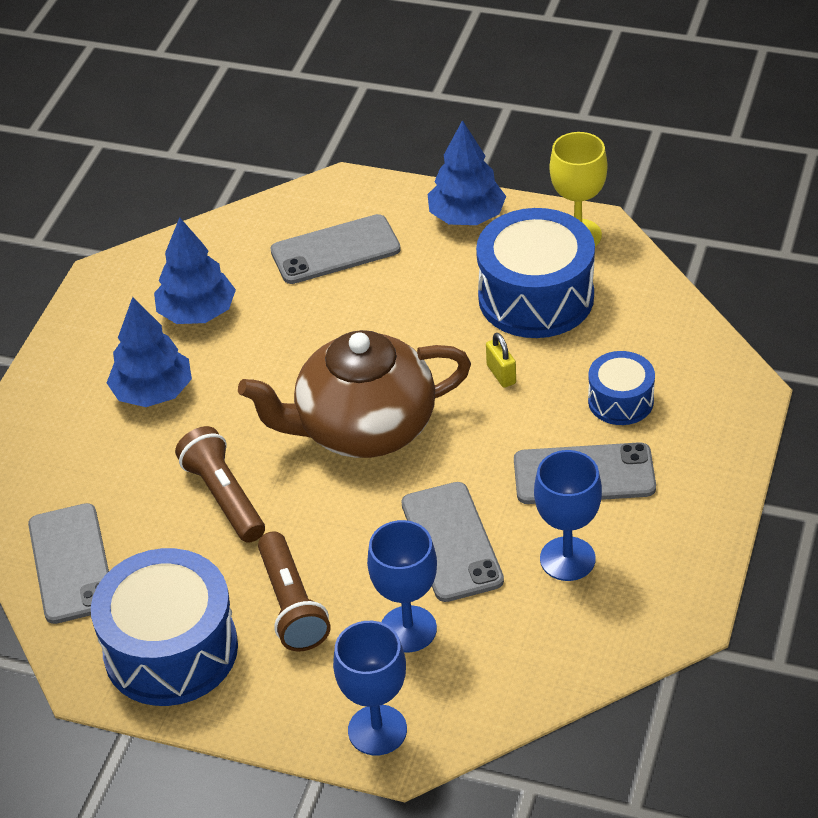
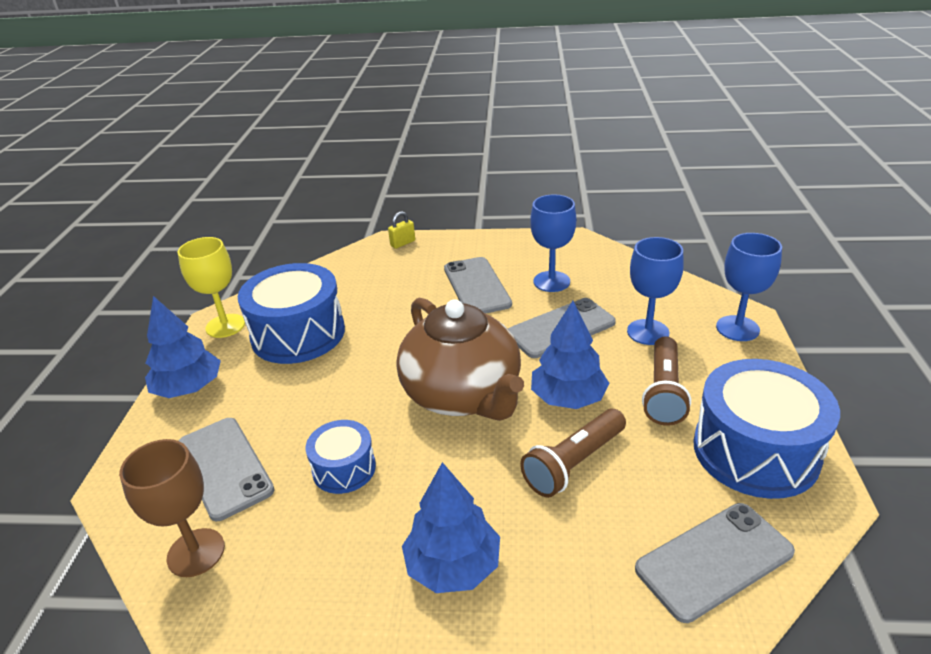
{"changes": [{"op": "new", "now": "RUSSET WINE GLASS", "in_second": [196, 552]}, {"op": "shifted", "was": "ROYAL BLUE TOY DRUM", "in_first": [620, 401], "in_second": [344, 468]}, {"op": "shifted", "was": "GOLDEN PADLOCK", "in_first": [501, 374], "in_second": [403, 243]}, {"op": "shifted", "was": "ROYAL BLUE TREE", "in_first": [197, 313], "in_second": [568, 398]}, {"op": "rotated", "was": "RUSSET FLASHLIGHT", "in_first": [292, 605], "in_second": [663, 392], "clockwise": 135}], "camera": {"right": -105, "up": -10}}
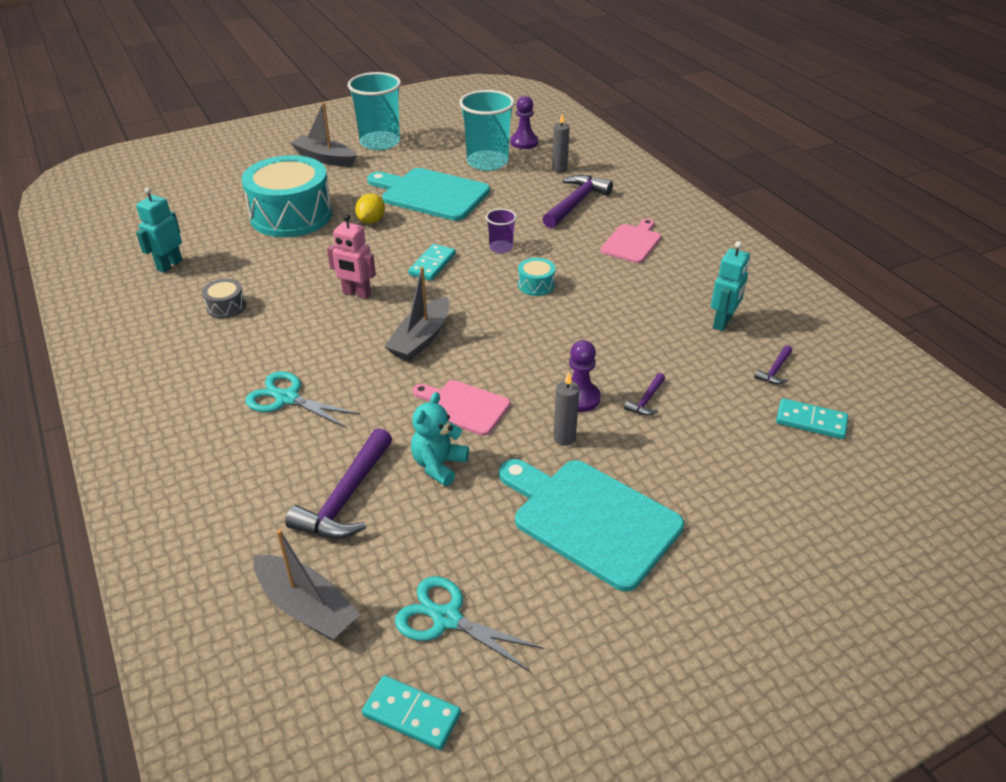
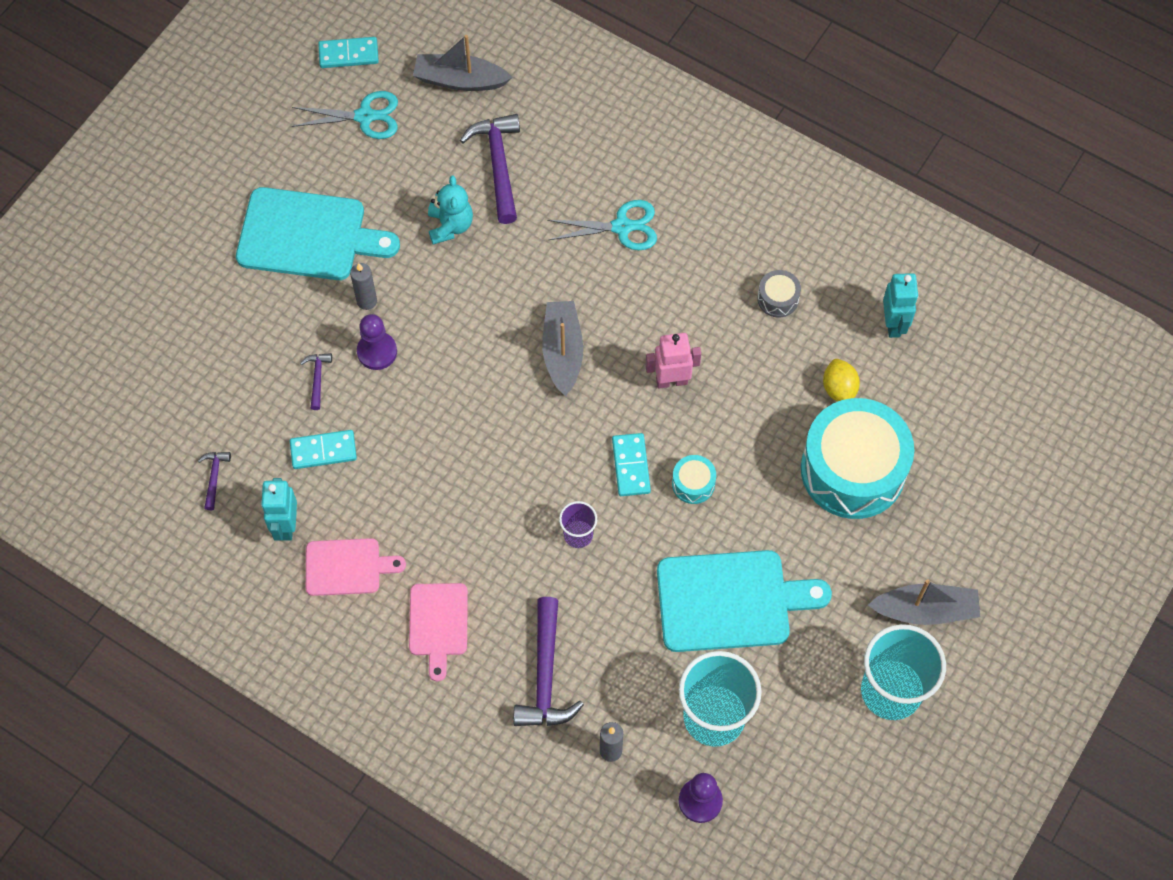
{"changes": [{"op": "shifted", "was": "TEAL DOMINO", "in_first": [811, 421], "in_second": [323, 450]}, {"op": "shifted", "was": "PINK CHOPPING BOARD", "in_first": [463, 407], "in_second": [347, 567]}, {"op": "shifted", "was": "TEAL TOY DRUM", "in_first": [536, 285], "in_second": [693, 484]}, {"op": "shifted", "was": "GOLDEN CITRUS FRUIT", "in_first": [371, 221], "in_second": [839, 389]}], "camera": {"right": 150, "up": 25}}
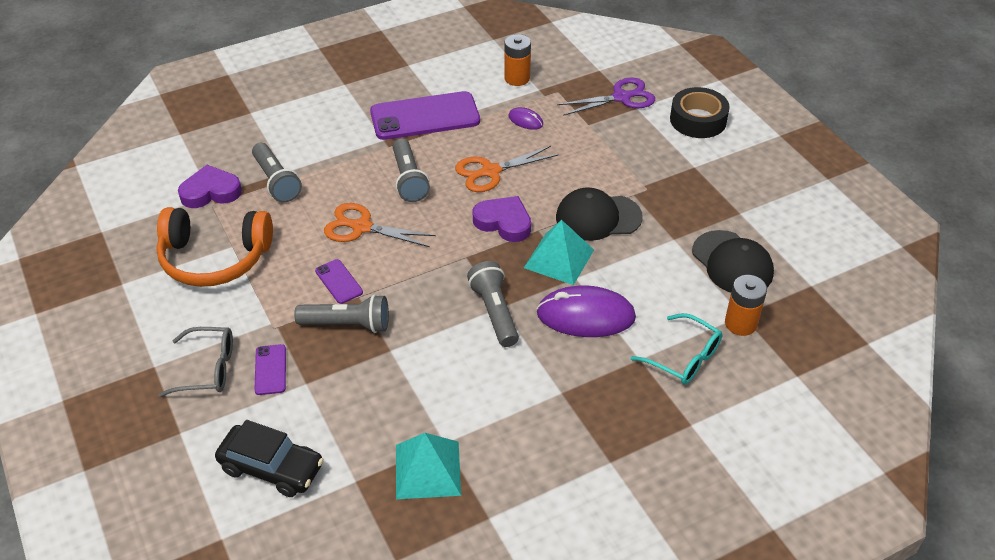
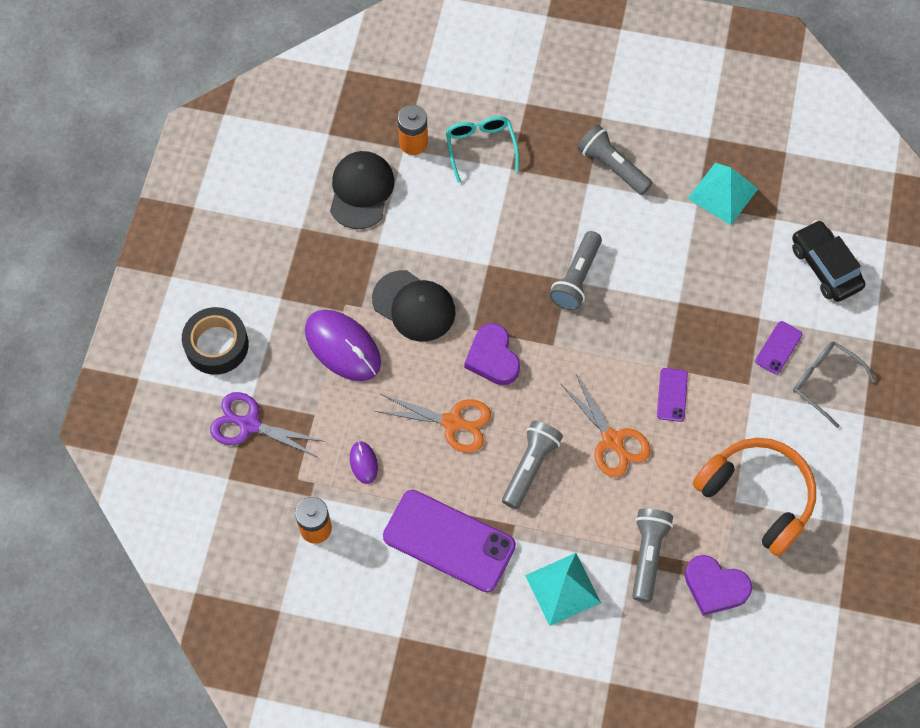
{"changes": [{"op": "shifted", "was": "VIOLET MOUSE", "in_first": [586, 315], "in_second": [342, 347]}, {"op": "shifted", "was": "TEAL PYRAMID", "in_first": [559, 258], "in_second": [562, 588]}, {"op": "shifted", "was": "ASH-GREY FLASHLIGHT", "in_first": [347, 324], "in_second": [612, 167]}], "camera": {"right": -140, "up": 20}}
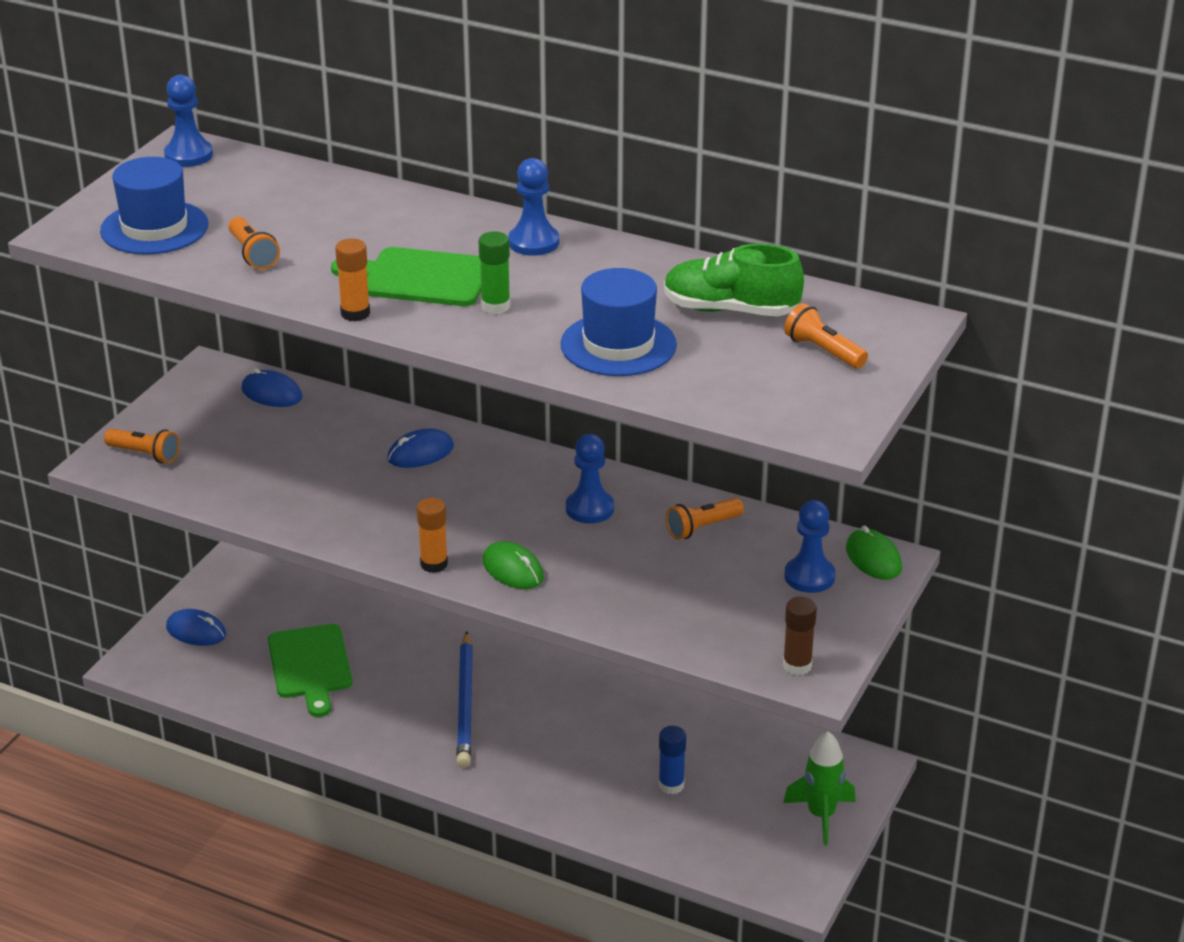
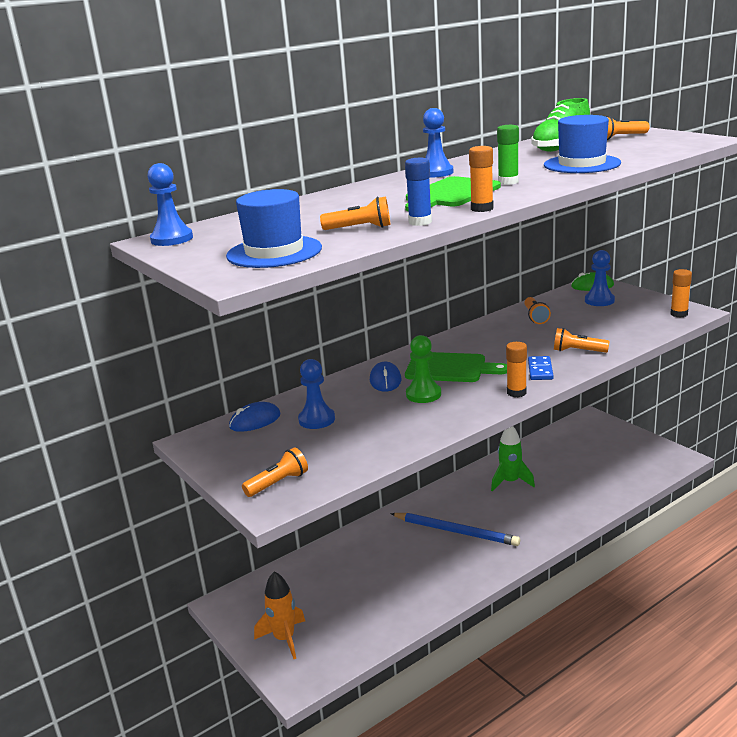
{"changes": [{"op": "swapped", "was": "ROYAL BLUE MOUSE", "now": "ORANGE ROCKET", "in_first": [196, 631], "in_second": [284, 639]}, {"op": "shifted", "was": "ROYAL BLUE GAME PAWN", "in_first": [589, 509], "in_second": [316, 419]}, {"op": "shifted", "was": "ROYAL BLUE GLUE", "in_first": [671, 785], "in_second": [420, 222]}, {"op": "shifted", "was": "LEAF-GREEN CHOPPING BOARD", "in_first": [310, 666], "in_second": [450, 368]}, {"op": "new", "now": "LEAF-GREEN GAME PAWN", "in_second": [423, 394]}, {"op": "shifted", "was": "LEAF-GREEN ROCKET", "in_first": [821, 815], "in_second": [510, 482]}, {"op": "swapped", "was": "LEAF-GREEN MOUSE", "now": "ROYAL BLUE DOMINO", "in_first": [513, 570], "in_second": [540, 370]}, {"op": "new", "now": "ORANGE FLASHLIGHT", "in_second": [578, 351]}, {"op": "repainted", "was": "RUSSET GLUE", "now": "ORANGE GLUE", "in_first": [797, 666], "in_second": [679, 314]}], "camera": {"right": -60, "up": -10}}
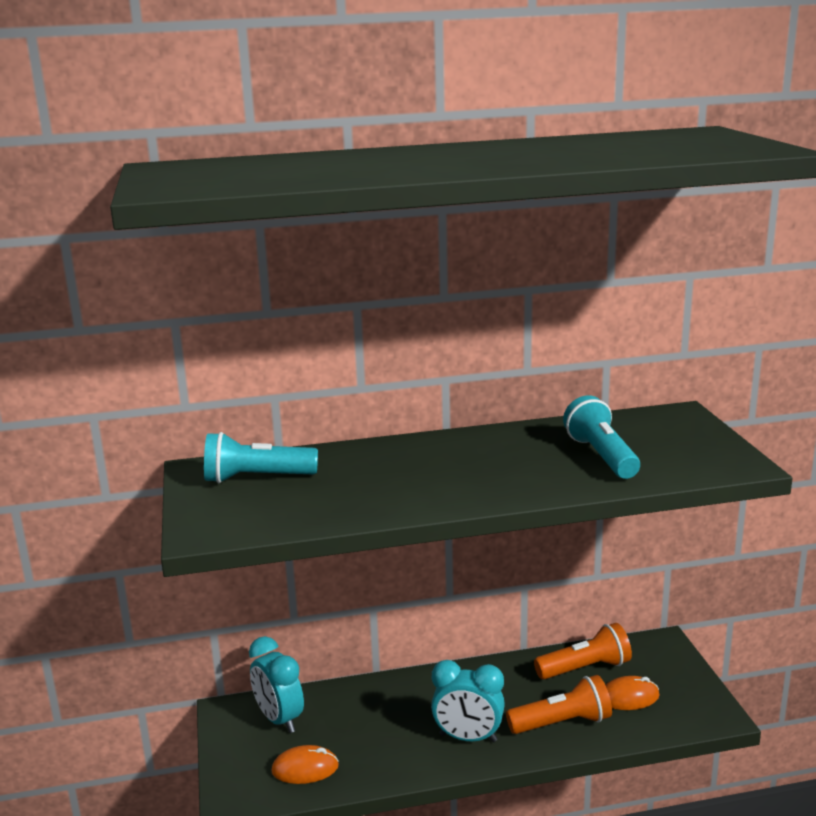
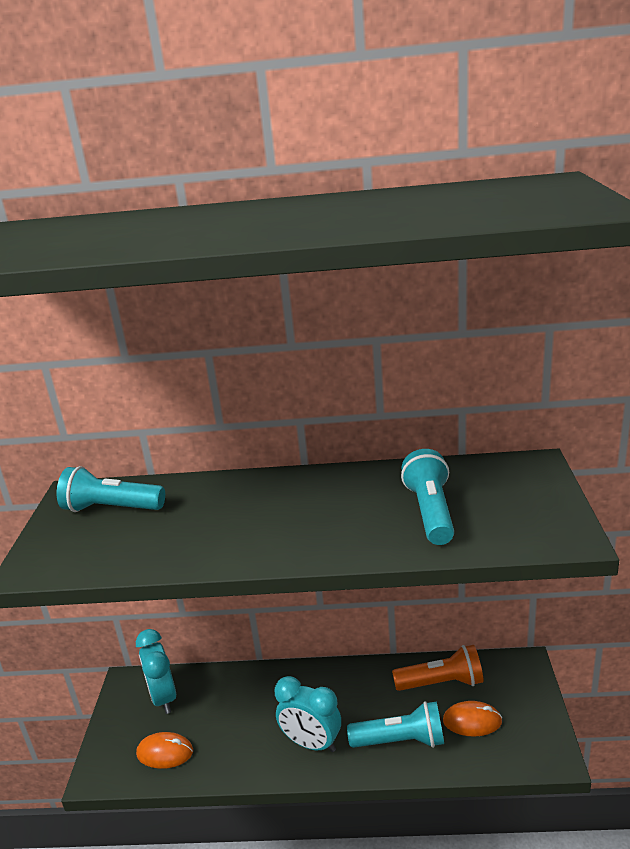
{"changes": [{"op": "repainted", "was": "ORANGE FLASHLIGHT", "now": "TEAL FLASHLIGHT", "in_first": [562, 723], "in_second": [400, 741]}], "camera": {"right": 15, "up": 5}}
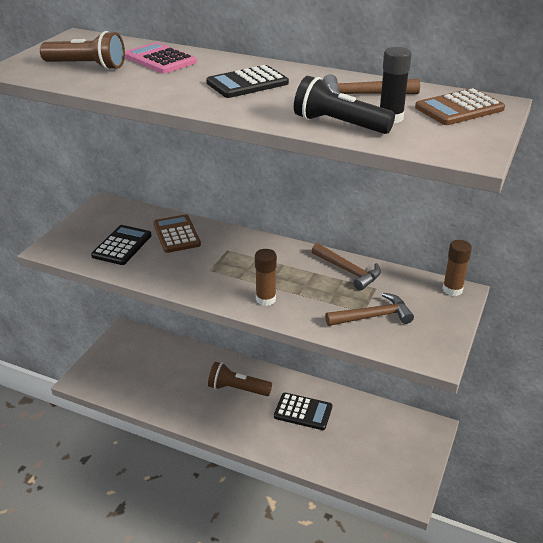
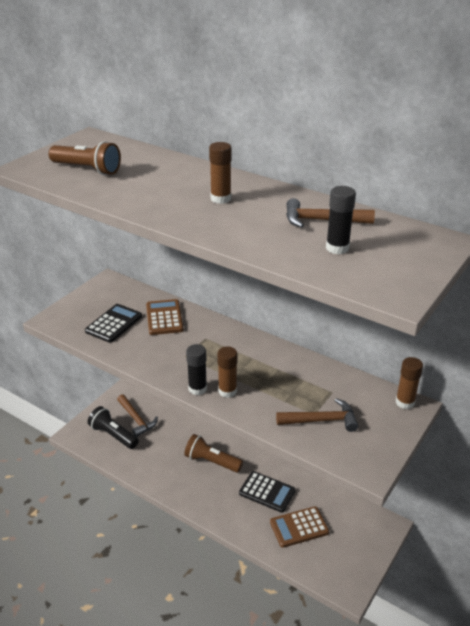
{"changes": [{"op": "shifted", "was": "JET-BLACK FLASHLIGHT", "in_first": [339, 124], "in_second": [113, 435]}, {"op": "shifted", "was": "RUSSET CLAW HAMMER", "in_first": [348, 271], "in_second": [136, 419]}, {"op": "new", "now": "JET-BLACK GLUE", "in_second": [197, 389]}, {"op": "swapped", "was": "JET-BLACK CALCULATOR", "now": "RUSSET GLUE", "in_first": [247, 83], "in_second": [221, 199]}, {"op": "shifted", "was": "RUSSET CALCULATOR", "in_first": [459, 108], "in_second": [299, 527]}, {"op": "gone", "was": "PINK CALCULATOR", "in_first": [160, 59]}], "camera": {"right": 10, "up": 0}}
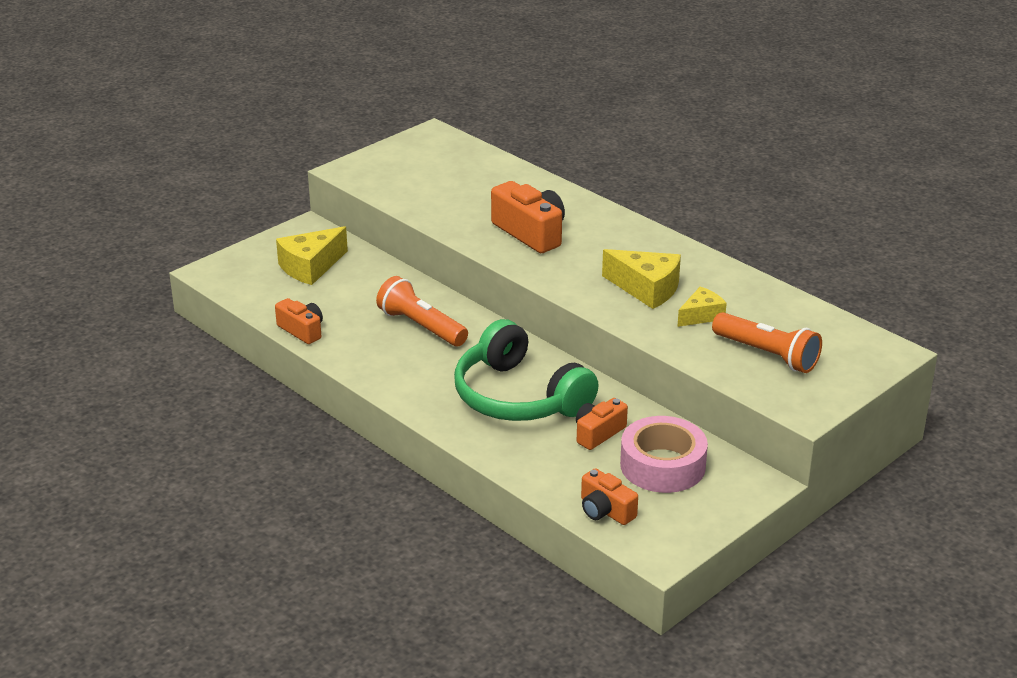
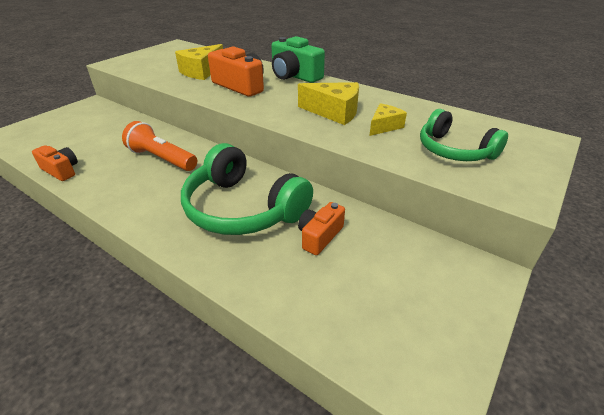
{"changes": [{"op": "shifted", "was": "GOLDEN PIECE OF CHEESE", "in_first": [310, 267], "in_second": [201, 72]}, {"op": "new", "now": "LEAF-GREEN CAMERA", "in_second": [294, 76]}, {"op": "swapped", "was": "ORANGE FLASHLIGHT", "now": "LEAF-GREEN OVER-EAR HEADPHONES", "in_first": [767, 355], "in_second": [454, 150]}, {"op": "gone", "was": "ORANGE CAMERA", "in_first": [605, 510]}, {"op": "gone", "was": "PINK ROLL OF TAPE", "in_first": [662, 465]}], "camera": {"right": -10, "up": 5}}
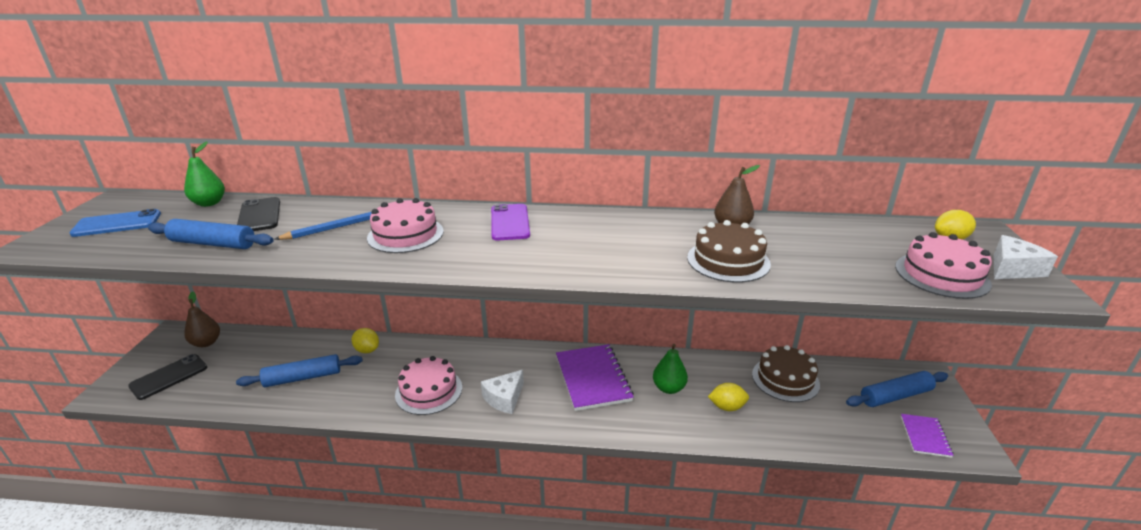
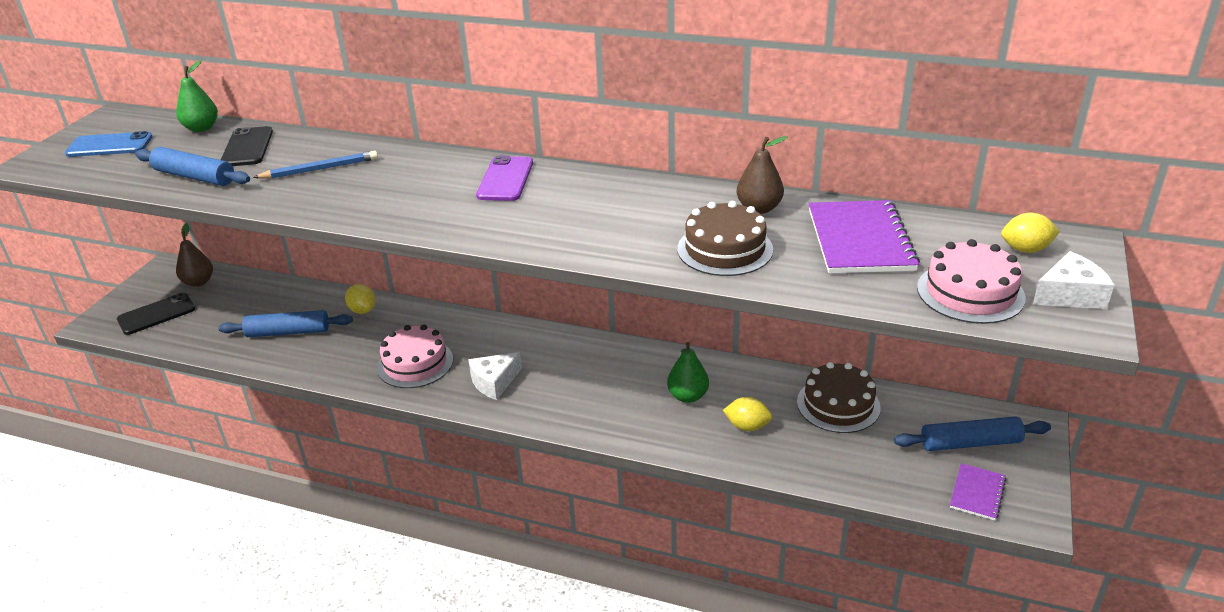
{"changes": [{"op": "shifted", "was": "VIOLET NOTEBOOK", "in_first": [593, 378], "in_second": [860, 240]}, {"op": "gone", "was": "PINK GATEAU", "in_first": [405, 234]}], "camera": {"right": 15, "up": 5}}
